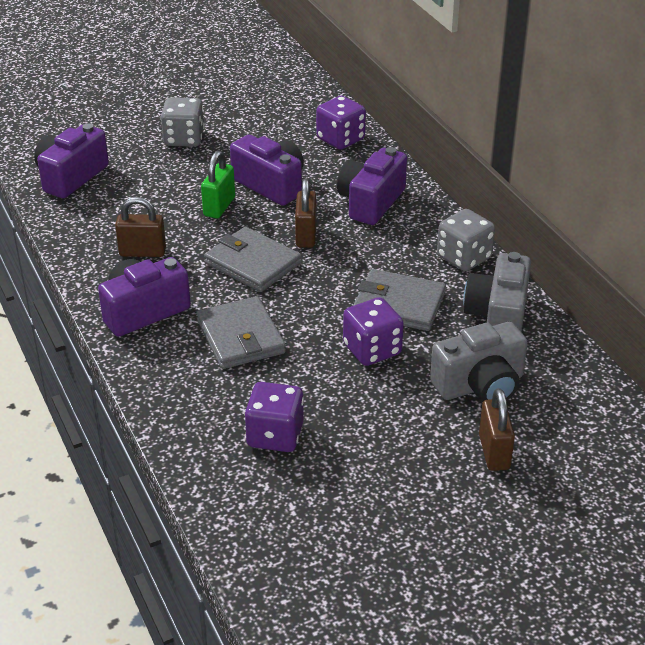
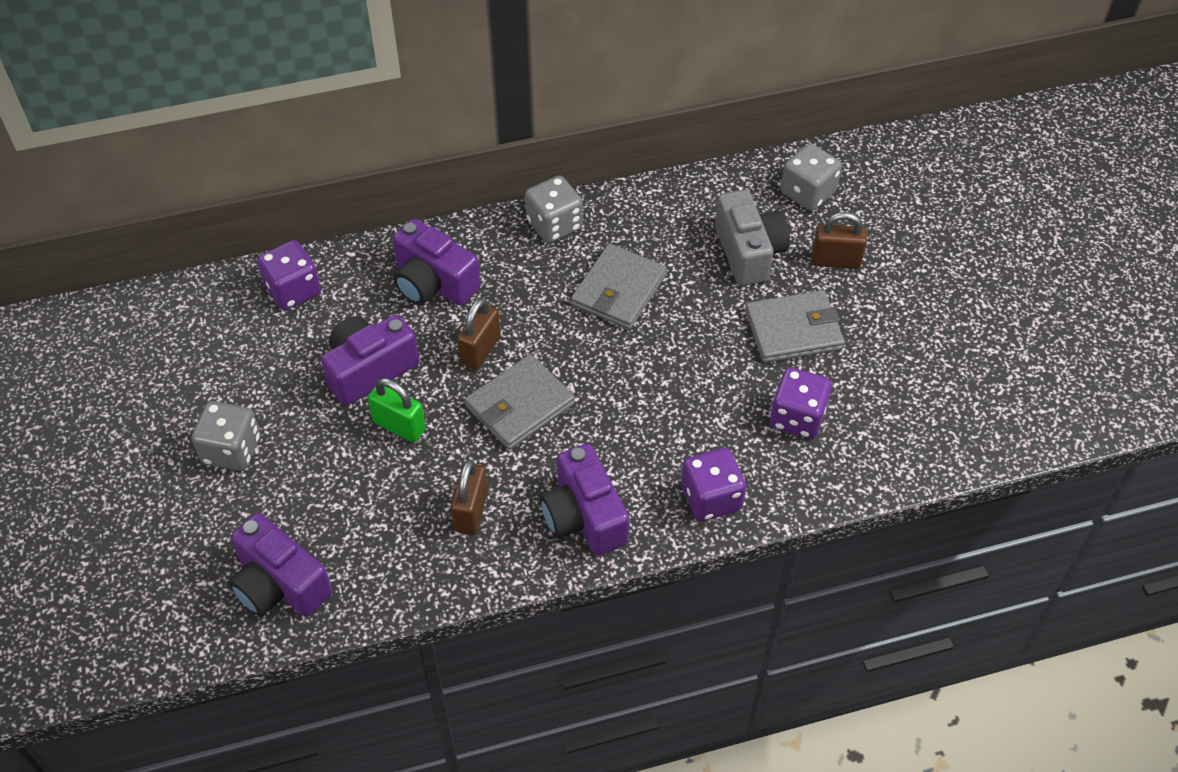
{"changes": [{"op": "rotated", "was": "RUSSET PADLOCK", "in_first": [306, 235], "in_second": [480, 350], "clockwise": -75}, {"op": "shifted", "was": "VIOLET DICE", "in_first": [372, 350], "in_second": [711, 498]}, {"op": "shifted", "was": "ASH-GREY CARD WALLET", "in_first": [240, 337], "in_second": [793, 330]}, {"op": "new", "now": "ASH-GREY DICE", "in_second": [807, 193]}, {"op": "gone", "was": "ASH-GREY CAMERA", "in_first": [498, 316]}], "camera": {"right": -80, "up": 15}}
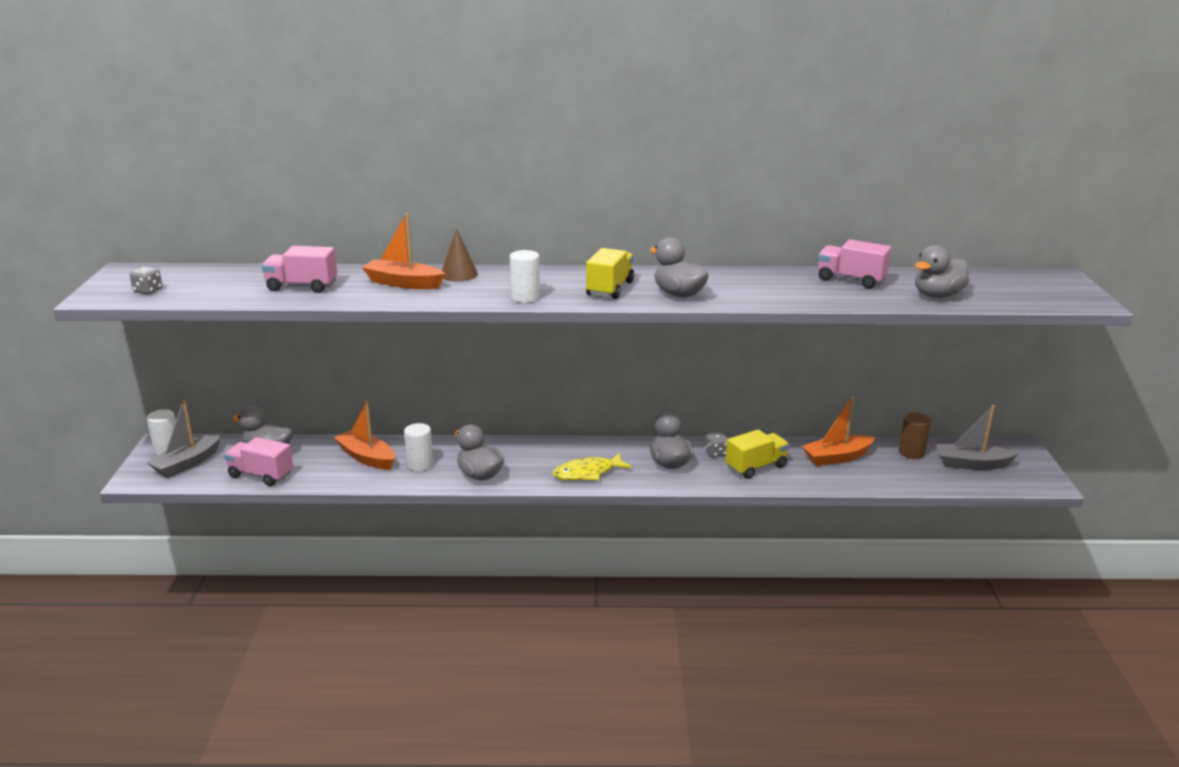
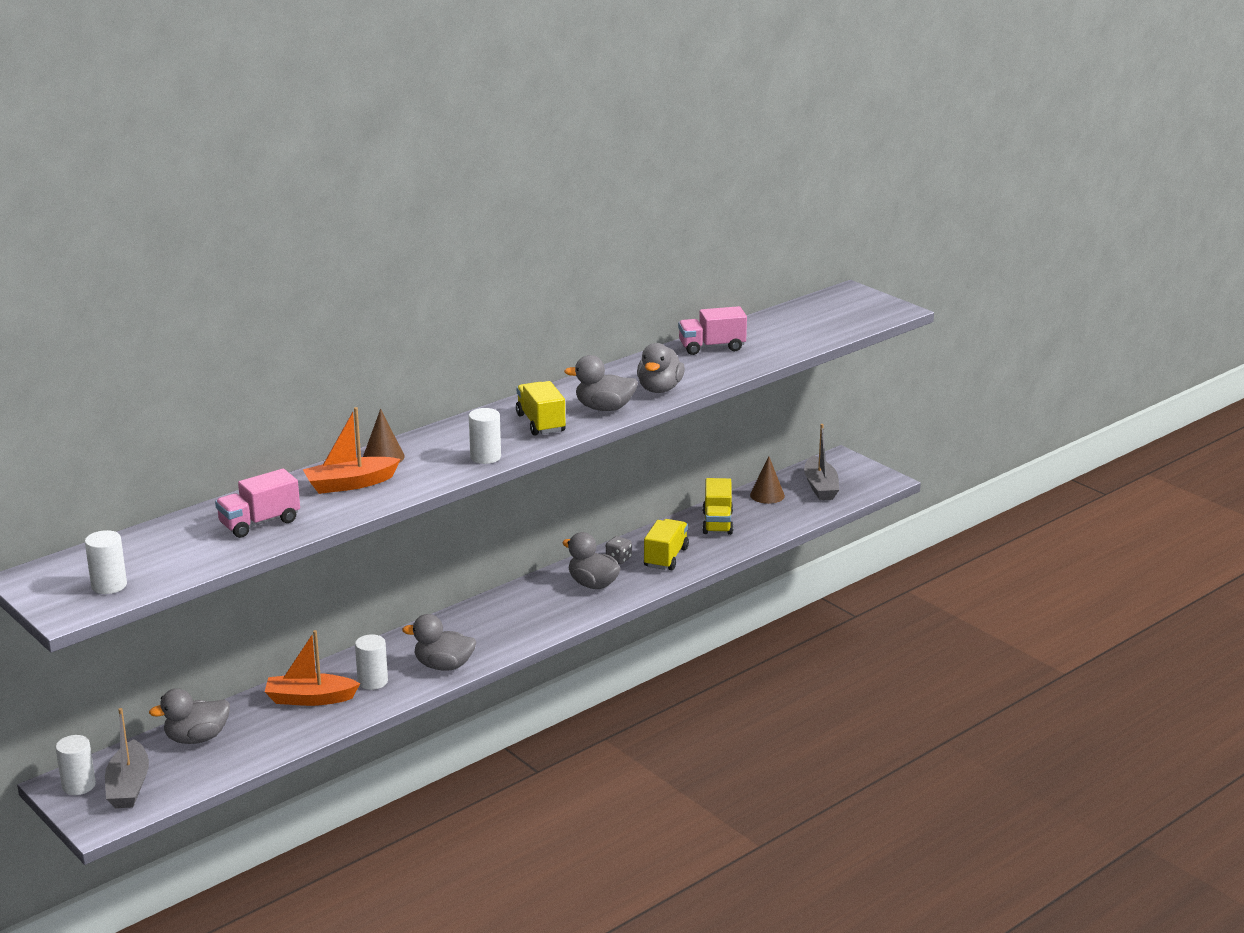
{"changes": [{"op": "swapped", "was": "ASH-GREY DICE", "now": "PURE WHITE CYLINDER SHAPE", "in_first": [148, 291], "in_second": [109, 585]}, {"op": "shifted", "was": "ASH-GREY TOY DUCK", "in_first": [937, 295], "in_second": [659, 389]}, {"op": "swapped", "was": "ORANGE TOY BOAT", "now": "GOLDEN LORRY", "in_first": [837, 457], "in_second": [717, 523]}, {"op": "swapped", "was": "RUSSET CYLINDER SHAPE", "now": "RUSSET SOLID CONE", "in_first": [911, 452], "in_second": [767, 495]}, {"op": "rotated", "was": "ASH-GREY TOY BOAT", "in_first": [972, 464], "in_second": [820, 487], "clockwise": -60}, {"op": "gone", "was": "PINK LORRY", "in_first": [261, 475]}, {"op": "gone", "was": "GOLDEN TOY FISH", "in_first": [587, 473]}], "camera": {"right": -40, "up": 0}}
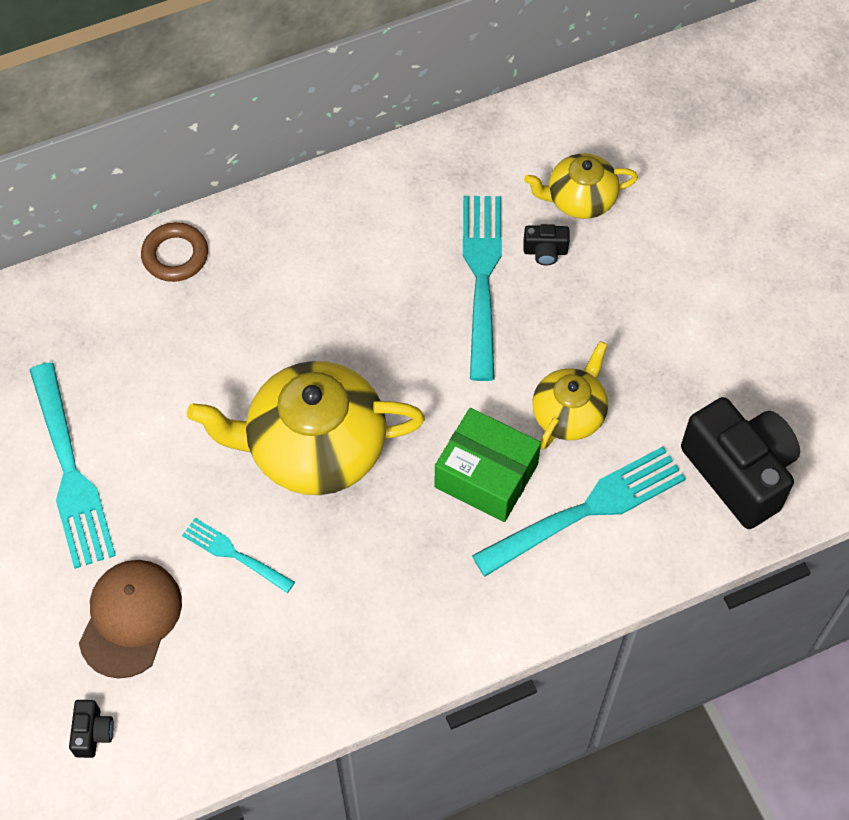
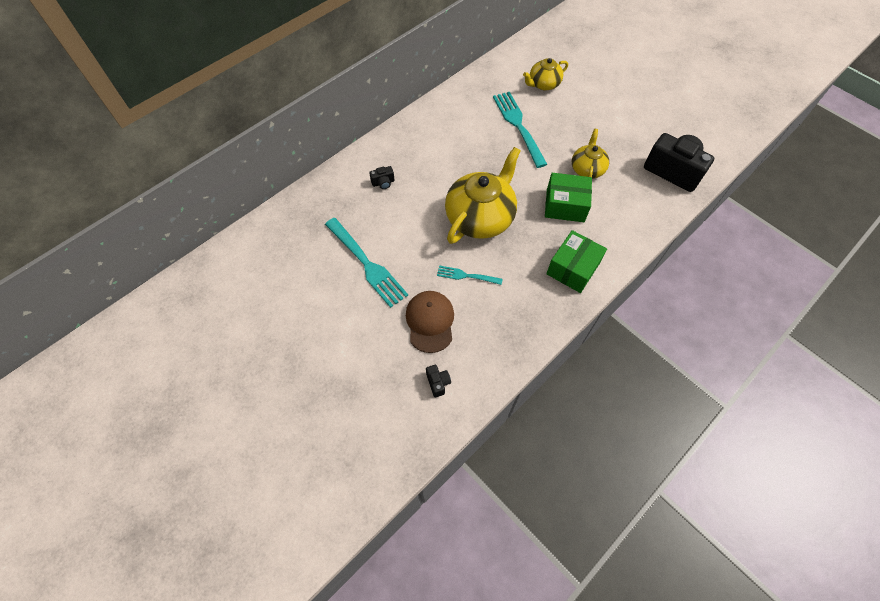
{"changes": [{"op": "shifted", "was": "JET-BLACK CAMERA", "in_first": [545, 251], "in_second": [383, 183]}, {"op": "rotated", "was": "GOLDEN TEAPOT", "in_first": [314, 448], "in_second": [480, 217], "clockwise": 150}, {"op": "new", "now": "LEAF-GREEN PACKAGE", "in_second": [573, 268]}, {"op": "gone", "was": "RUSSET HOOP", "in_first": [175, 255]}, {"op": "gone", "was": "TEAL DINNER FORK", "in_first": [585, 511]}], "camera": {"right": -20, "up": 0}}
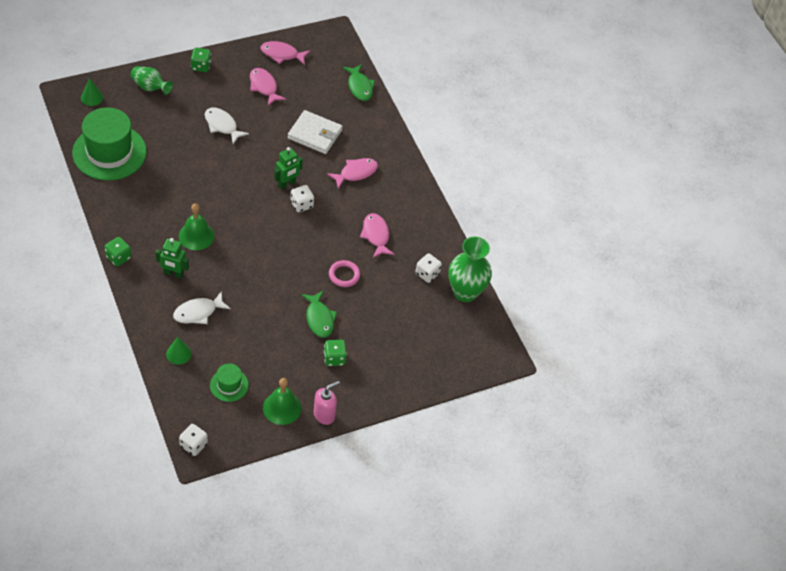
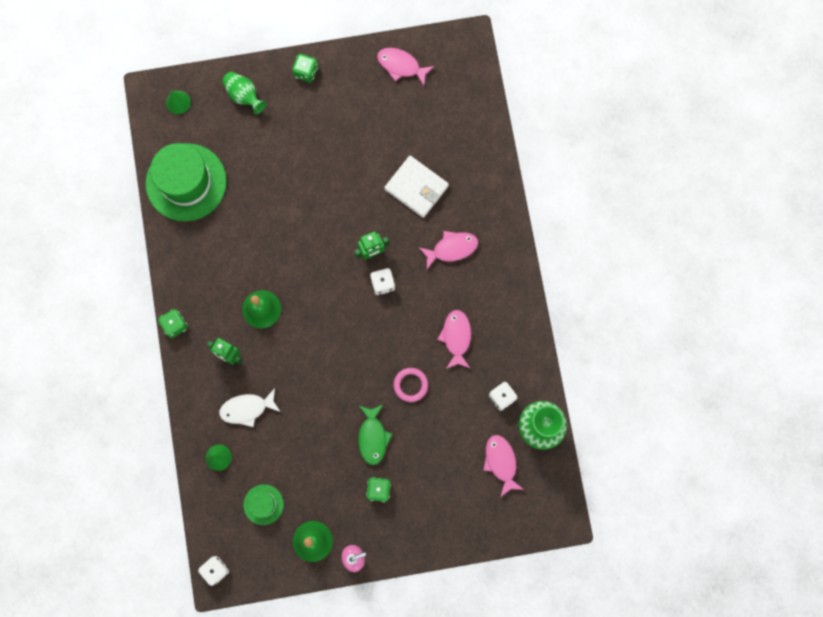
{"changes": [{"op": "shifted", "was": "PINK TOY FISH", "in_first": [264, 87], "in_second": [501, 462]}, {"op": "gone", "was": "PURE WHITE TOY FISH", "in_first": [222, 125]}, {"op": "gone", "was": "LEAF-GREEN TOY FISH", "in_first": [359, 87]}], "camera": {"right": 20, "up": 25}}
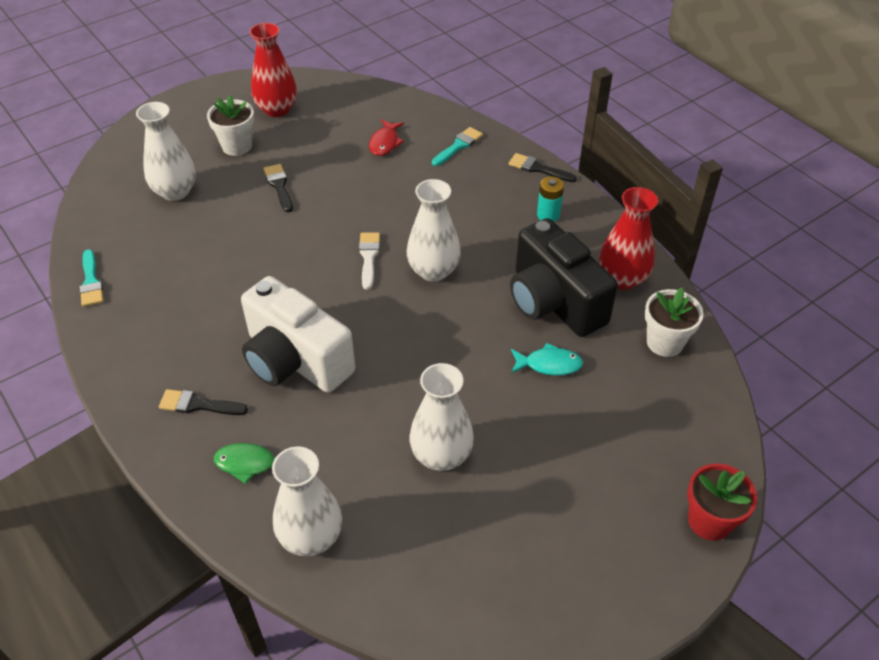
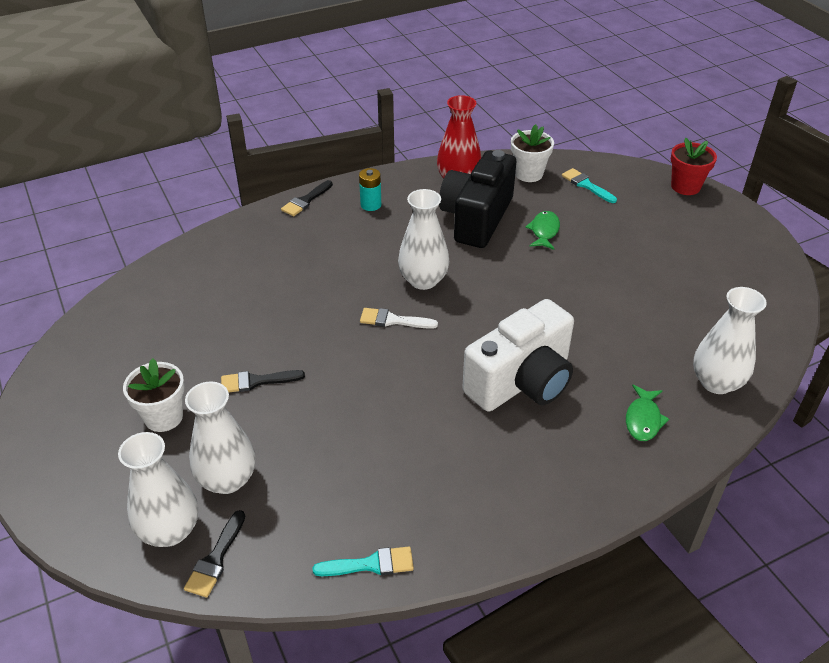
{"changes": [{"op": "shifted", "was": "PURE WHITE VASE", "in_first": [441, 455], "in_second": [170, 530]}, {"op": "shifted", "was": "JET-BLACK BRUSH", "in_first": [198, 405], "in_second": [216, 559]}, {"op": "rotated", "was": "JET-BLACK CAMERA", "in_first": [554, 302], "in_second": [476, 218], "clockwise": 135}, {"op": "repainted", "was": "TEAL TOY FISH", "now": "LEAF-GREEN TOY FISH", "in_first": [549, 364], "in_second": [544, 231]}, {"op": "shifted", "was": "TEAL BRUSH", "in_first": [458, 146], "in_second": [586, 185]}, {"op": "gone", "was": "SCARLET VASE", "in_first": [277, 109]}, {"op": "gone", "was": "SCARLET TOY FISH", "in_first": [385, 143]}], "camera": {"right": -80, "up": -5}}
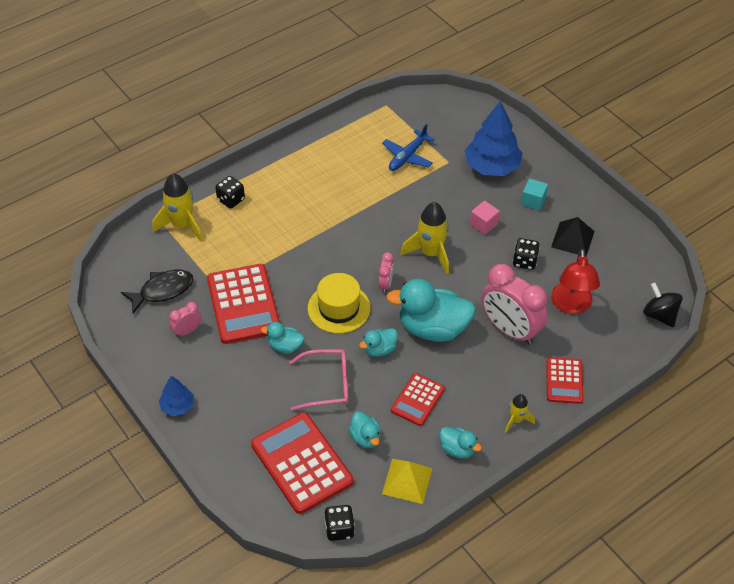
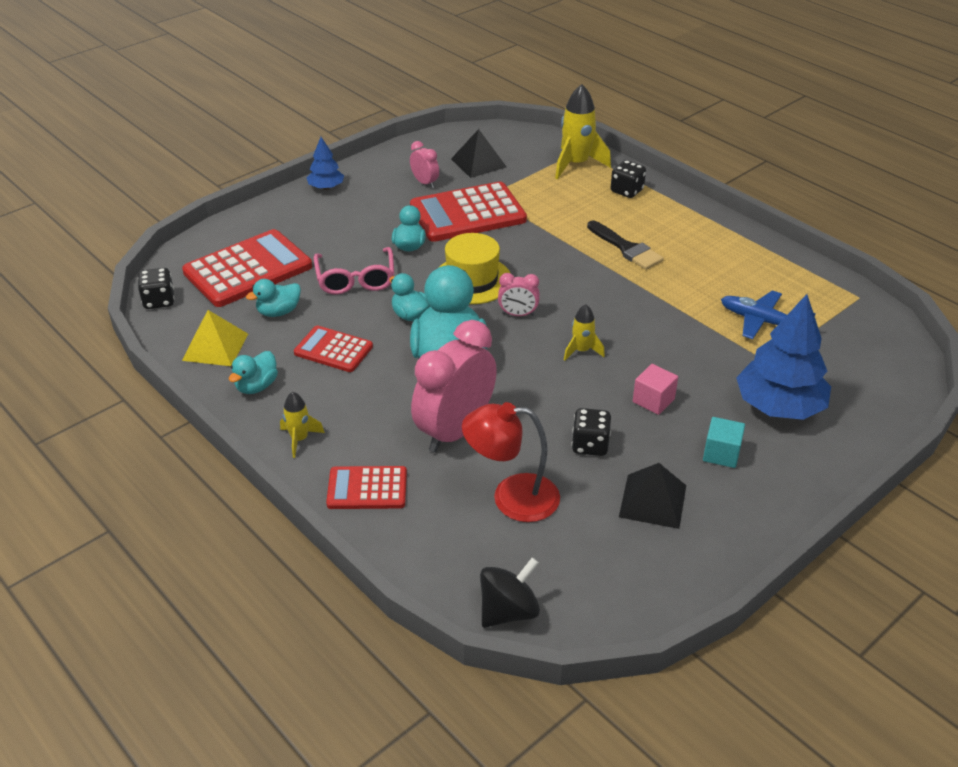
{"changes": [{"op": "swapped", "was": "JET-BLACK TOY FISH", "now": "JET-BLACK PYRAMID", "in_first": [162, 291], "in_second": [478, 163]}, {"op": "scaled", "was": "GOLDEN ROCKET", "in_first": [430, 253], "in_second": [581, 351], "ratio": 0.55}, {"op": "new", "now": "JET-BLACK BRUSH", "in_second": [626, 248]}], "camera": {"right": 85, "up": -10}}
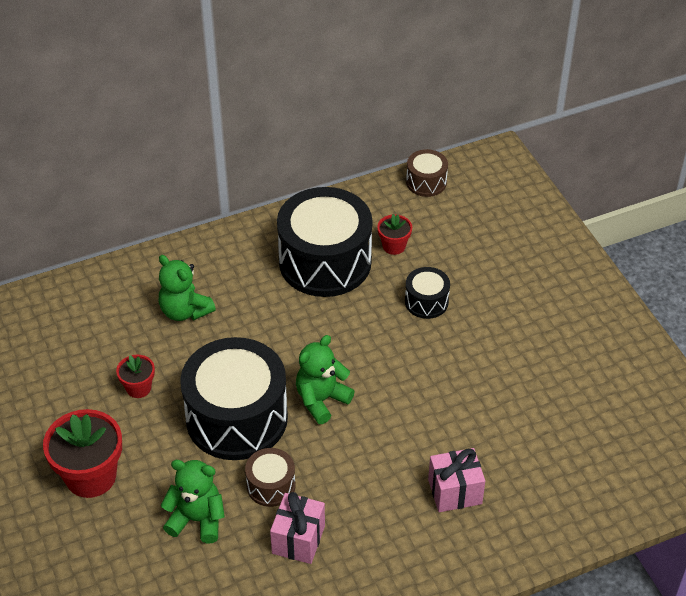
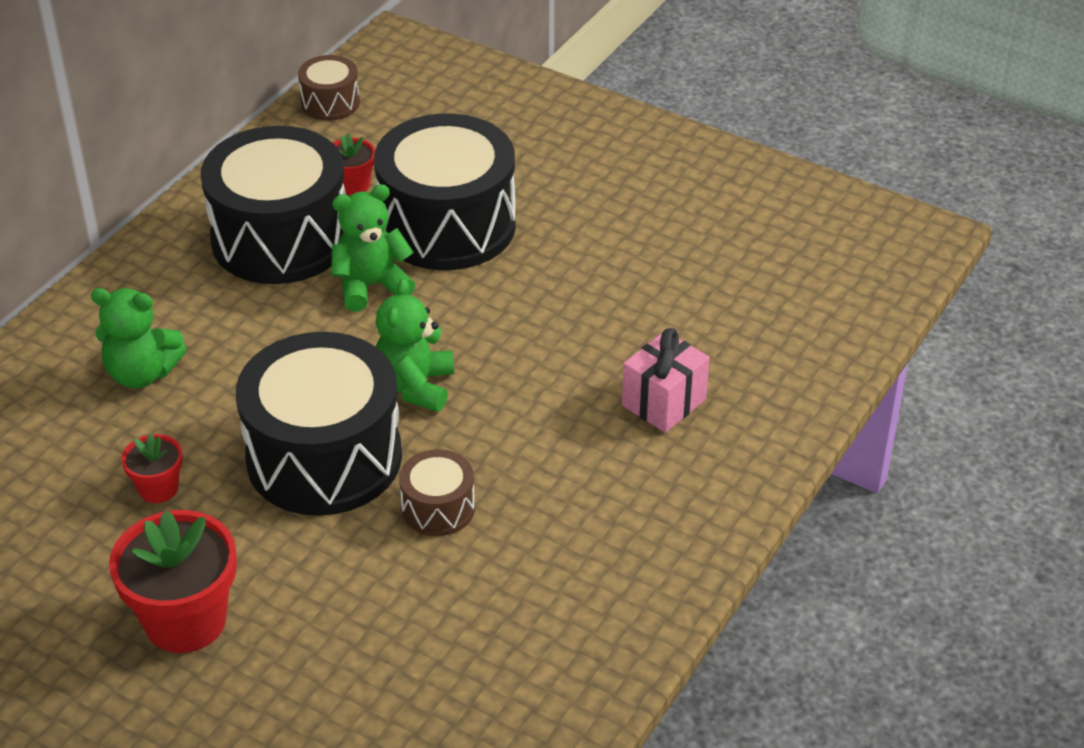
{"changes": [{"op": "shifted", "was": "LEAF-GREEN TEDDY BEAR", "in_first": [197, 519], "in_second": [371, 286]}, {"op": "scaled", "was": "JET-BLACK TOY DRUM", "in_first": [426, 302], "in_second": [447, 225], "ratio": 2.17}, {"op": "gone", "was": "PINK GIFT", "in_first": [298, 539]}], "camera": {"right": -35, "up": -5}}
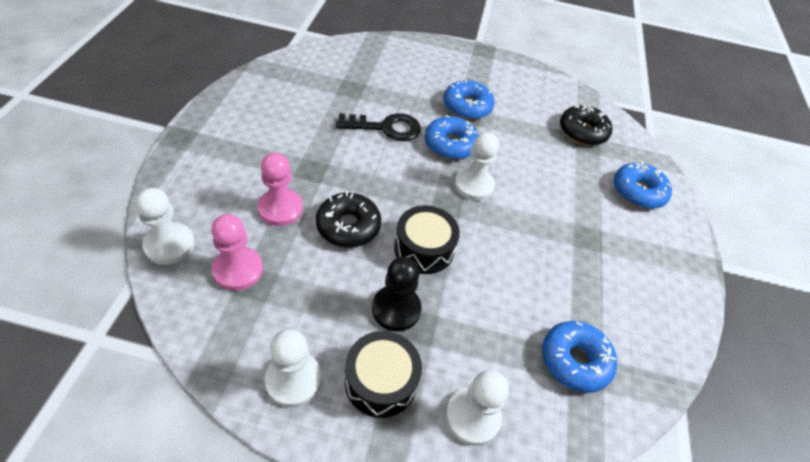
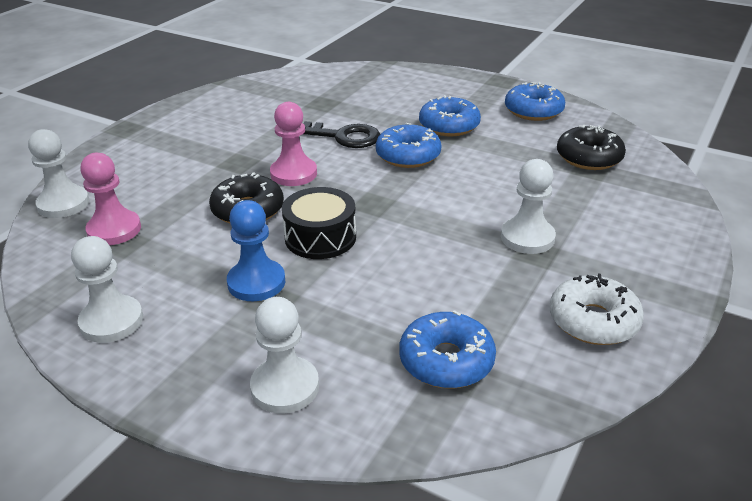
{"changes": [{"op": "repainted", "was": "JET-BLACK GAME PAWN", "now": "ROYAL BLUE GAME PAWN", "in_first": [396, 309], "in_second": [256, 282]}, {"op": "shifted", "was": "PINK GAME PAWN", "in_first": [280, 208], "in_second": [293, 174]}, {"op": "shifted", "was": "PURE WHITE GAME PAWN", "in_first": [473, 185], "in_second": [527, 238]}, {"op": "shifted", "was": "ROYAL BLUE DOUGHNUT", "in_first": [638, 192], "in_second": [533, 111]}, {"op": "new", "now": "PURE WHITE DOUGHNUT", "in_second": [593, 321]}, {"op": "gone", "was": "JET-BLACK TOY DRUM", "in_first": [381, 381]}], "camera": {"right": 25, "up": -15}}
